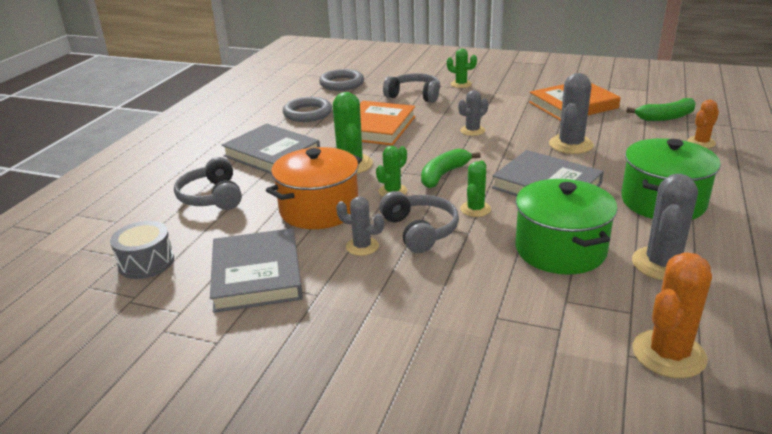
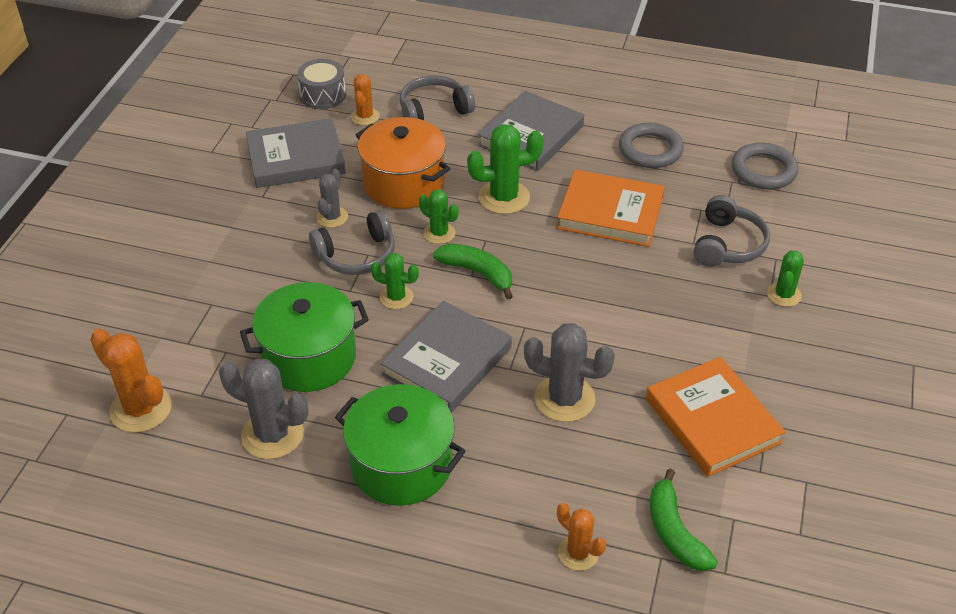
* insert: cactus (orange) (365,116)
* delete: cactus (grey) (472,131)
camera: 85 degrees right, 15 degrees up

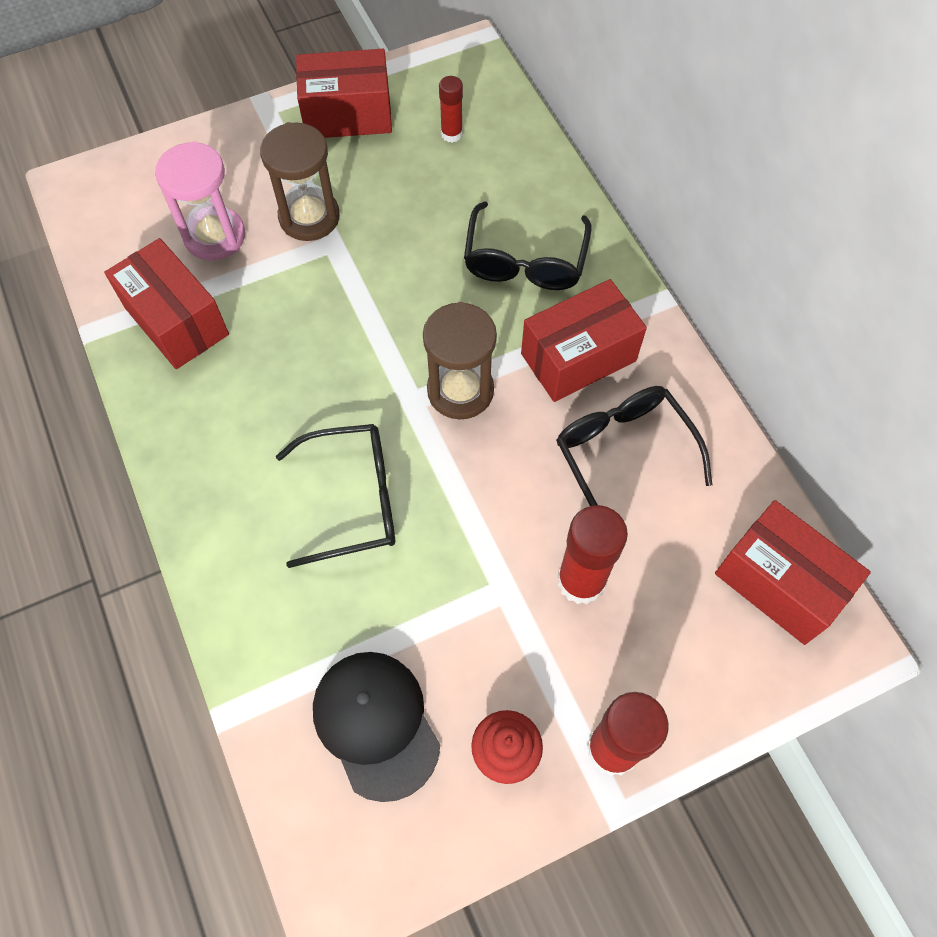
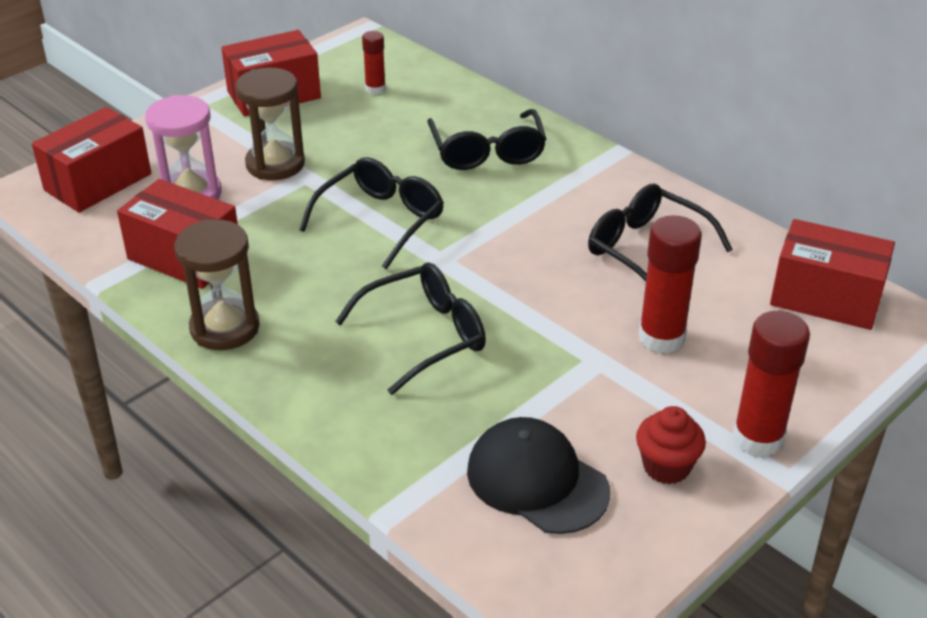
* move: box (red) (578,357) to (98,182)
* move: hourglass (brown) (460,391) to (225,328)
* insert: glasses (black) (381,220)
camera: 20 degrees left, 25 degrees down

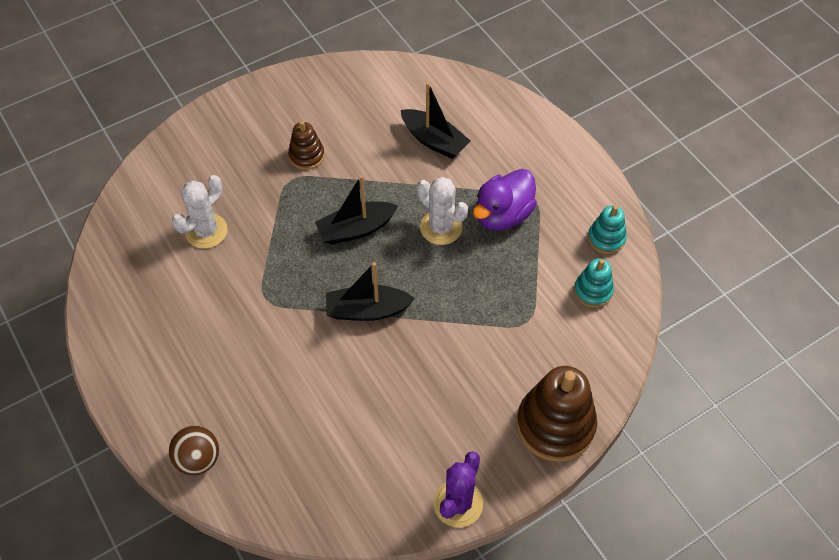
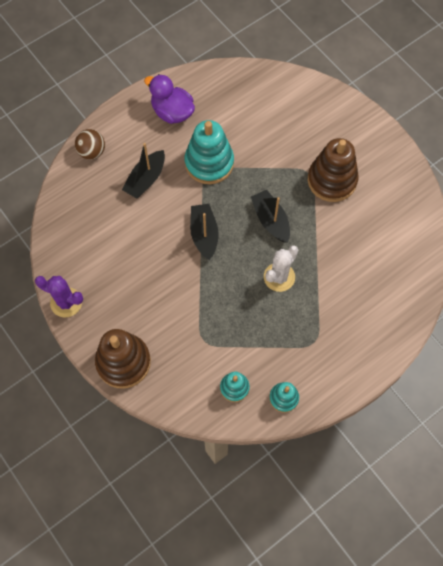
* move: boat (black) (434,141) to (146,179)
* move: duck (purple) (503,215) to (172,112)
* insert: stacking toy (turquoise) (209,163)
* resize: stacking toy (brown) (306,156) = (332,180) x1.87
* delete: cactus (white) (206,231)
camera: 85 degrees right, 10 degrees up

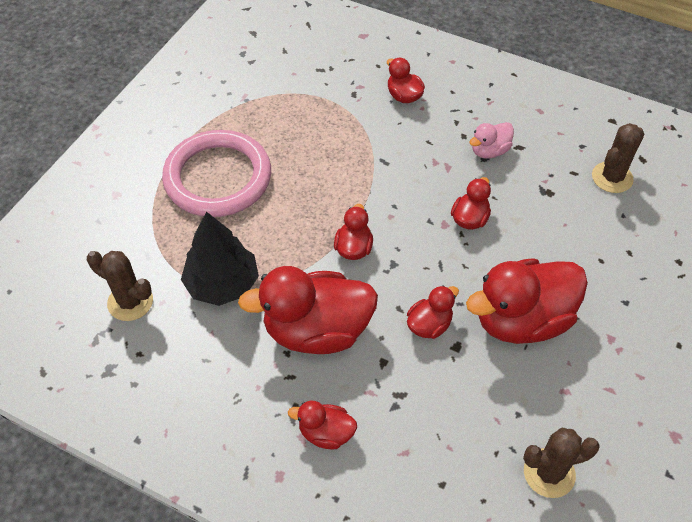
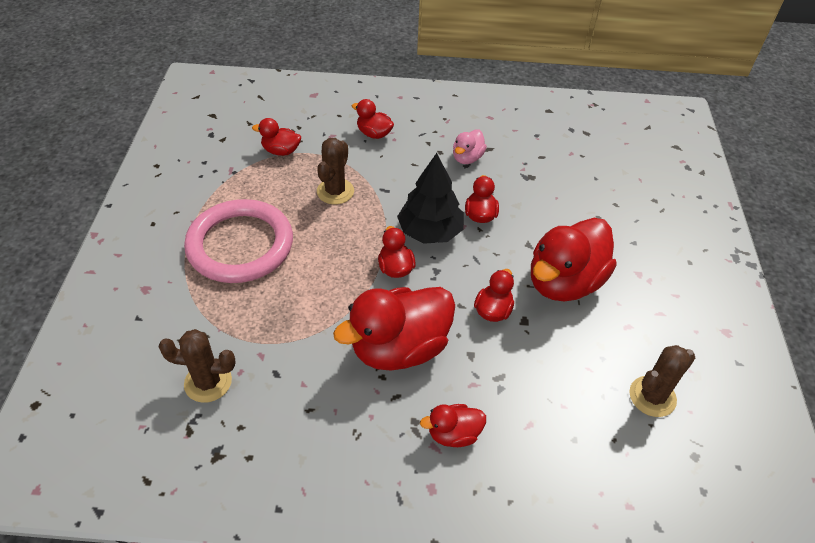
* insert: duck (red) (281,151)
* move: cactus (brown) (612,177) to (335,191)
* move: tree (black) (222,284) to (430,231)
camera: 25 degrees left, 5 degrees down

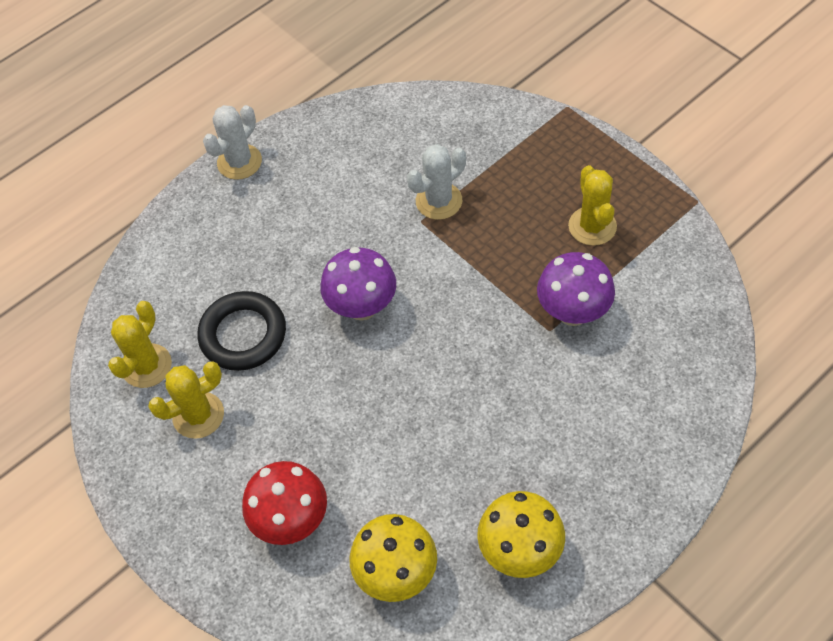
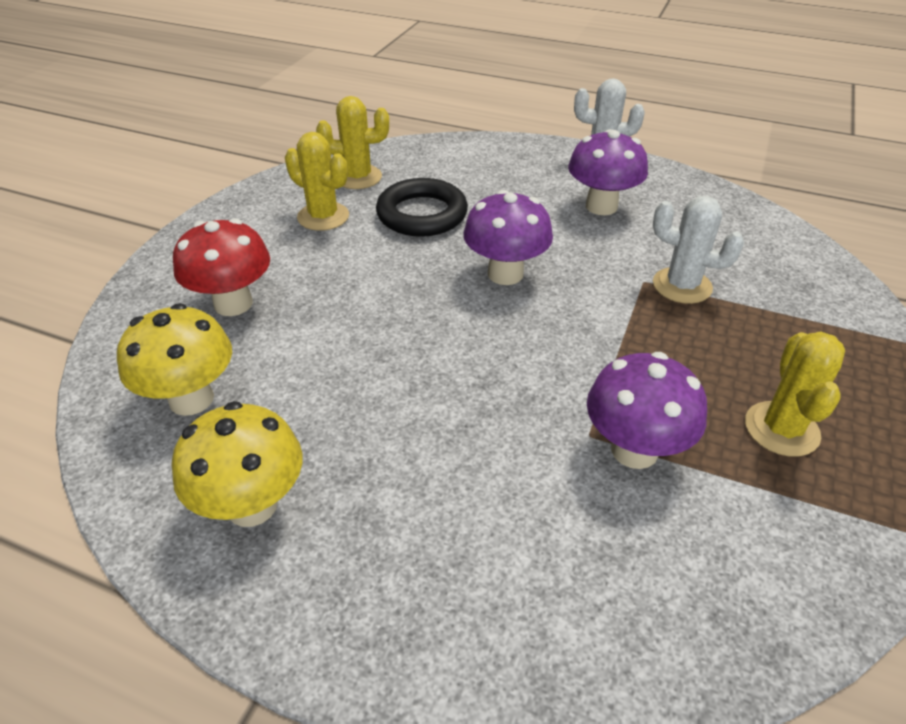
* insert: mushroom (purple) (601,206)
* rotate: cactus (yellow) (592,226) = (781,429) 45 degrees counterclockwise
camera: 60 degrees right, 15 degrees down

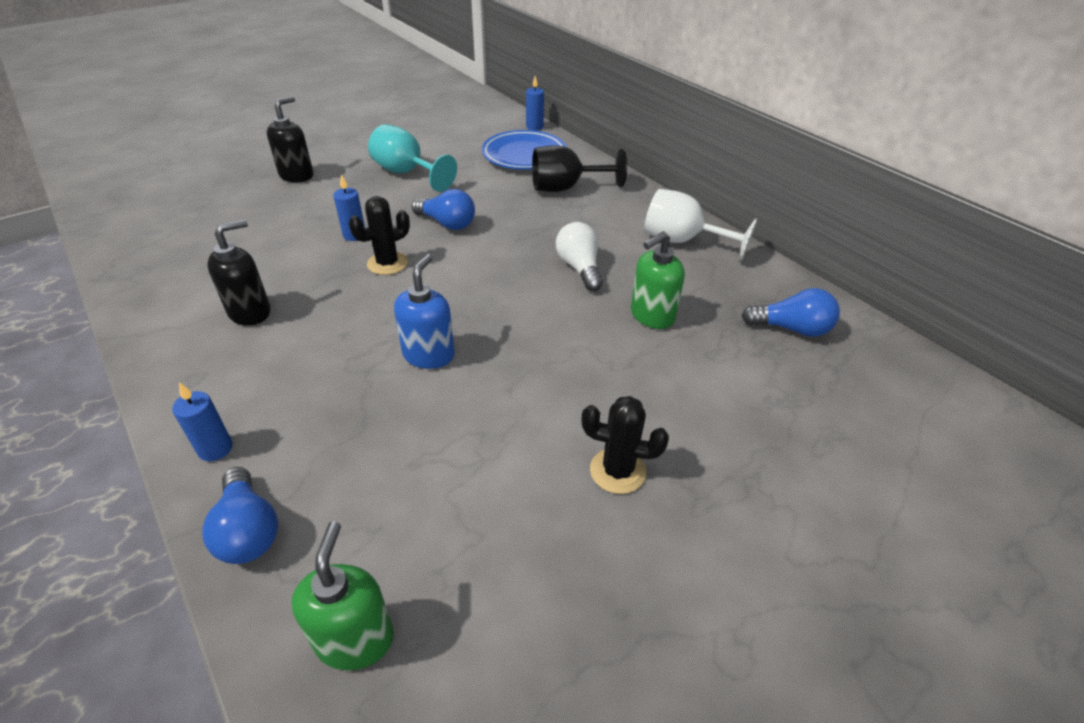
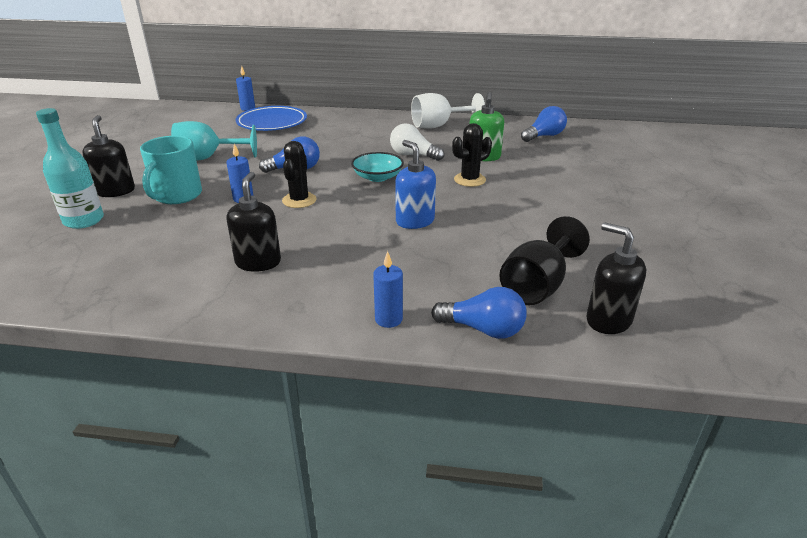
* insert: bottle (turquoise) (84,220)
* insert: mug (turquoise) (177,195)
* insert: bowl (turquoise) (377,177)
* move: cactus (black) (617,471) to (469,180)
* move: goblet (black) (565,188) to (537,286)
* recolor: soap dispenser (green) (355,639) to soap dispenser (black) (608,320)
camera: 45 degrees left, 10 degrees down

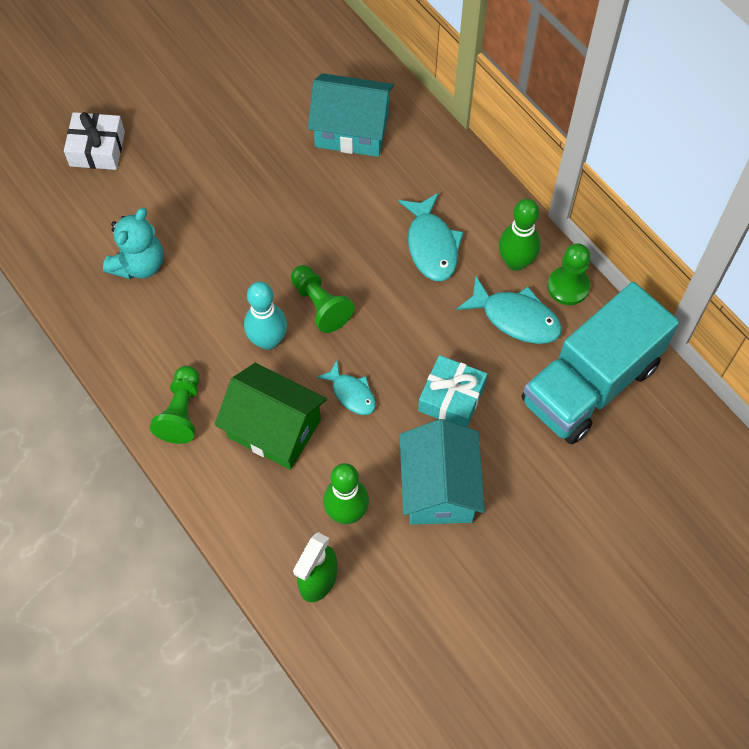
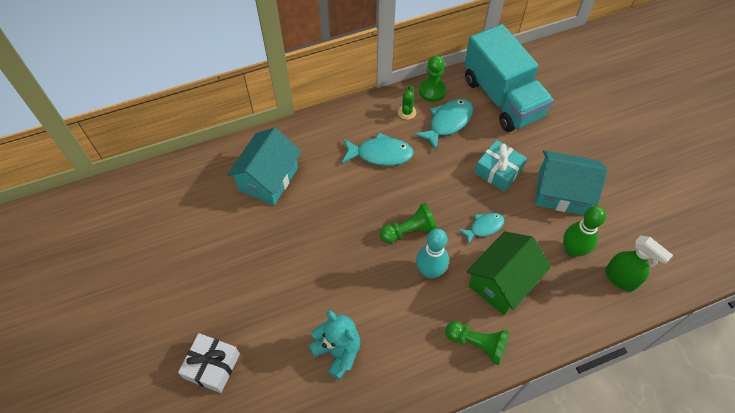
* replace: bowling pin (green) (516,262) to cactus (green) (407,112)
camera: 75 degrees left, 5 degrees down

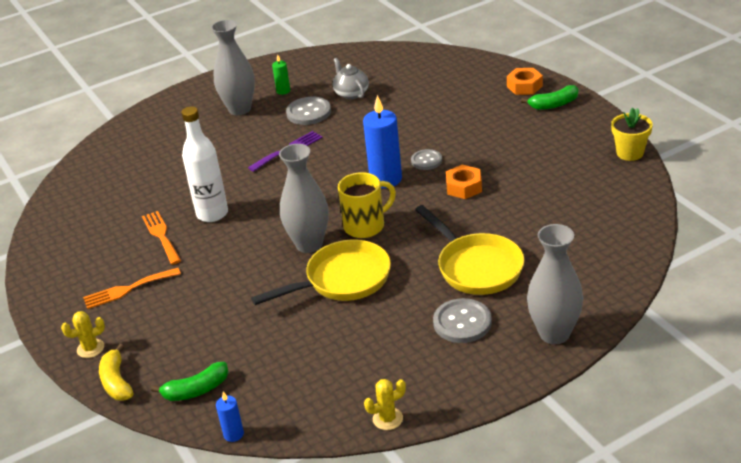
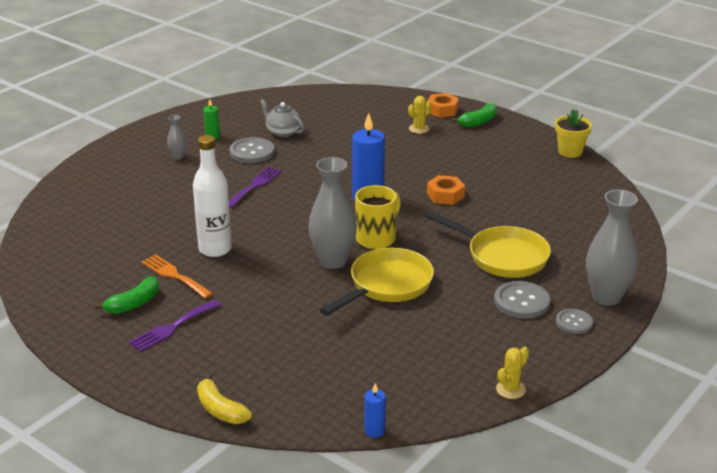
* move: banana (green) (196,390) to (134,304)
* recolor: fork (orange) (128,289) to fork (purple) (172,327)
* resize: vase (grey) (239,109) = (178,157) x0.46
* move: cactus (yellow) (90,348) to (419,129)
* move: button (grey) (426,161) to (574,322)
camera: 25 degrees left, 5 degrees down

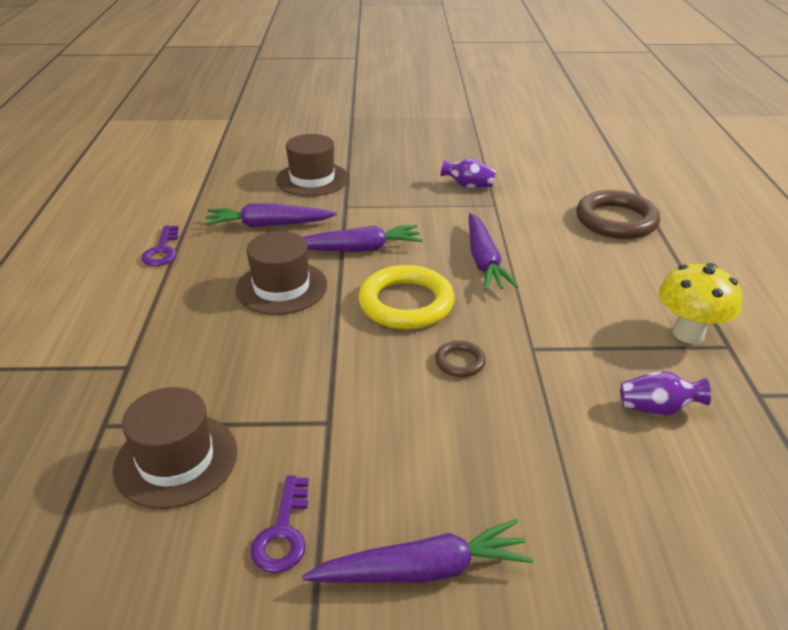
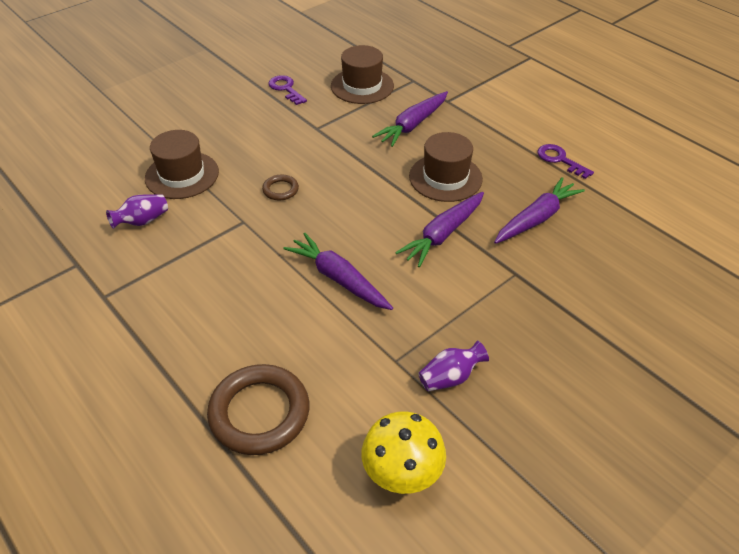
* move: hat (brown) (312,179) to (182,175)
* move: mushroom (yellow) (688,334) to (402,476)
* move: carrot (purple) (423,570) to (413,125)
* delete: ring (yellow) (406,303)
camera: 140 degrees right, 10 degrees up

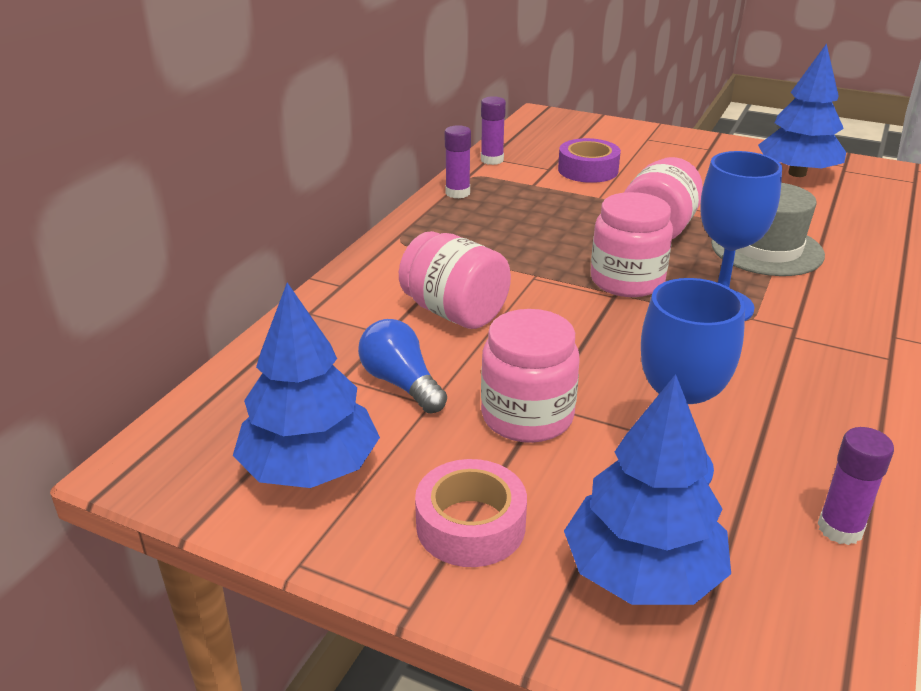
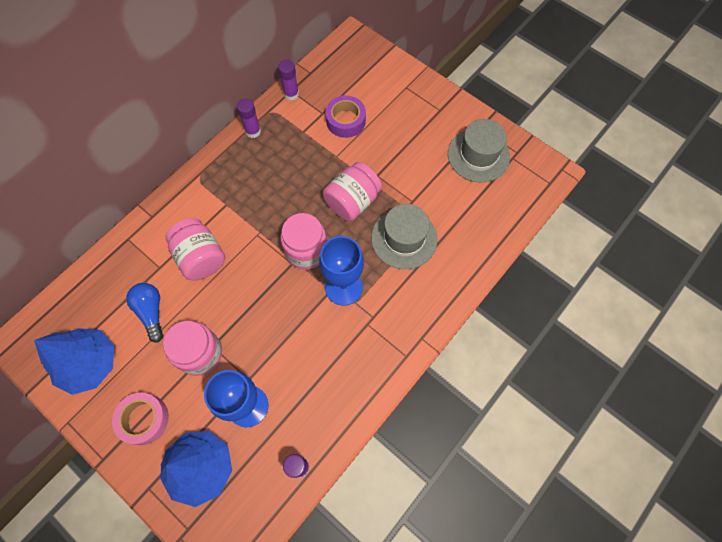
* replace: tree (blue) (797,173) to hat (grey) (478,155)
camera: 15 degrees right, 35 degrees up

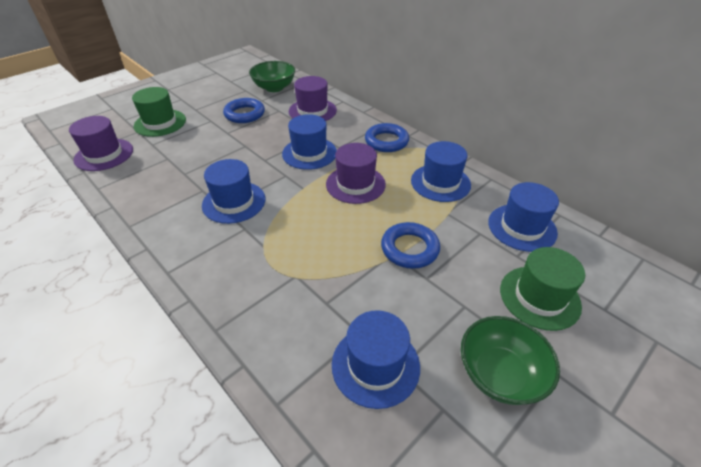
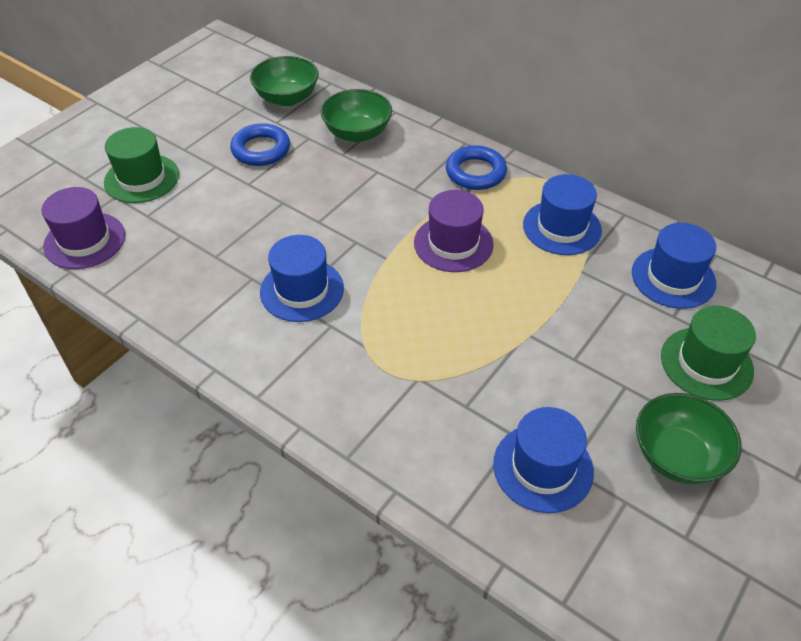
* replace: hat (purple) (312,111) to bowl (green) (357,133)
* delete: hat (blue) (309,153)
* delete: ring (blue) (409,249)
camera: 10 degrees left, 5 degrees up

